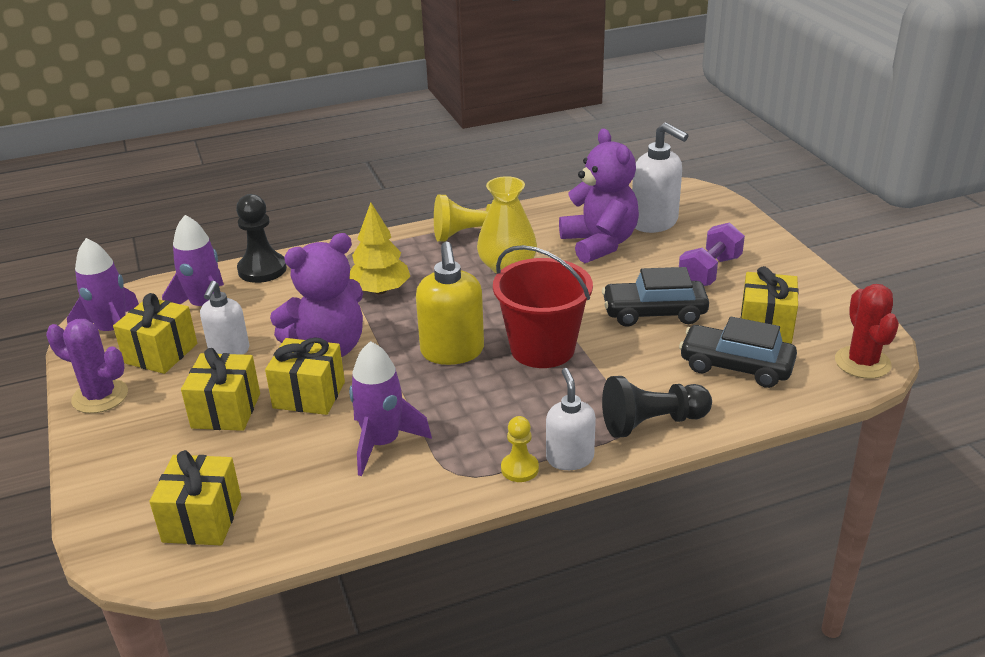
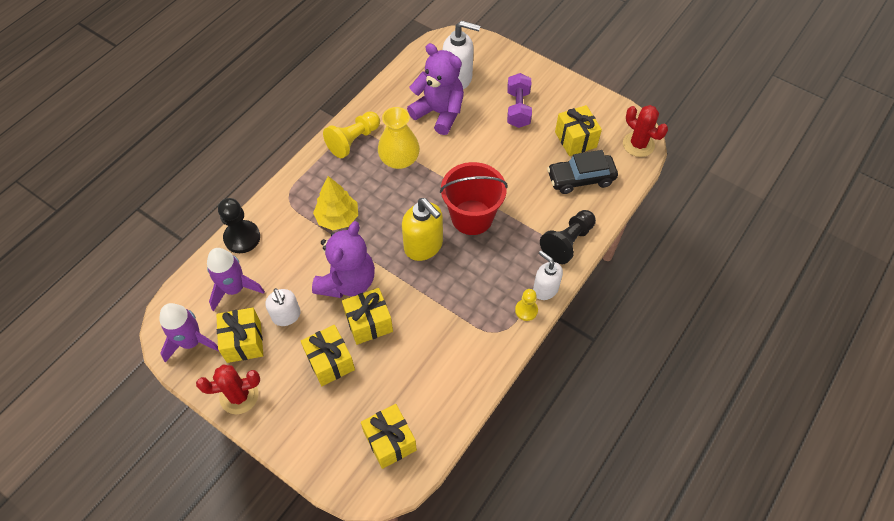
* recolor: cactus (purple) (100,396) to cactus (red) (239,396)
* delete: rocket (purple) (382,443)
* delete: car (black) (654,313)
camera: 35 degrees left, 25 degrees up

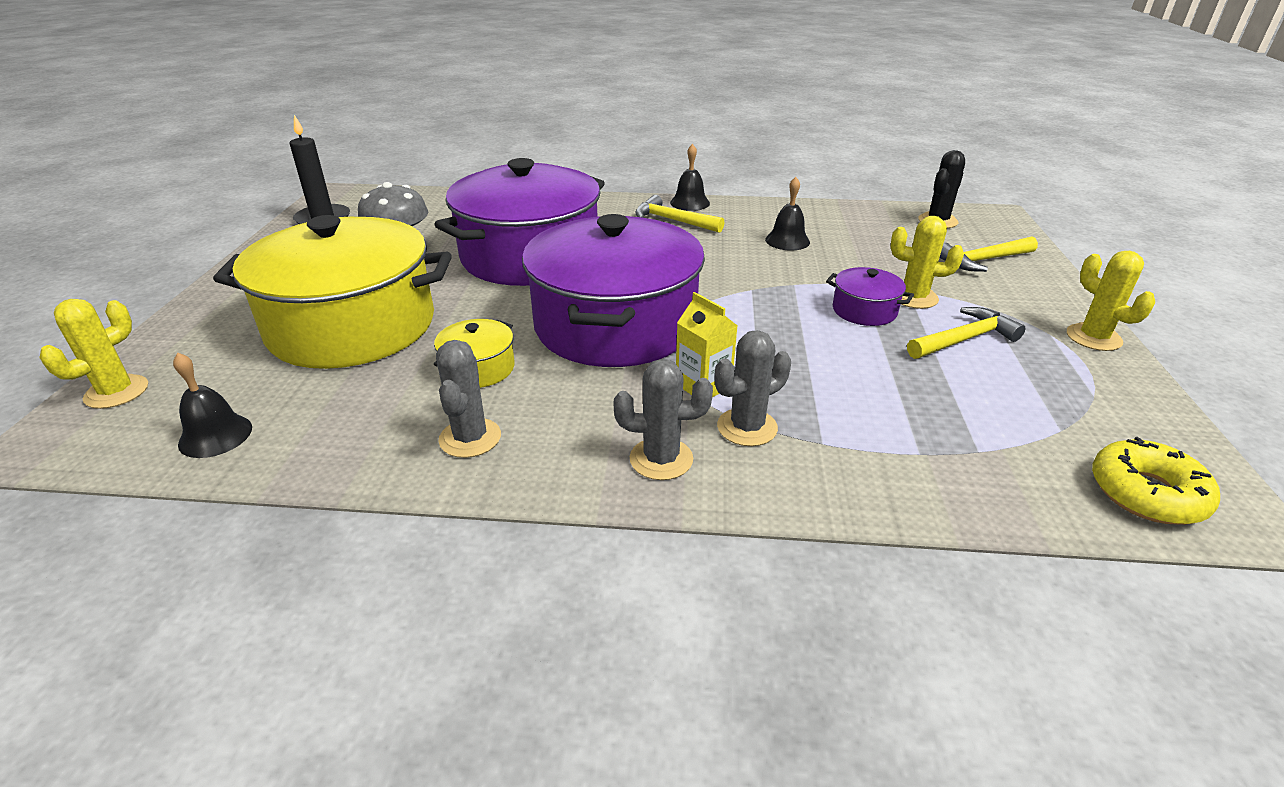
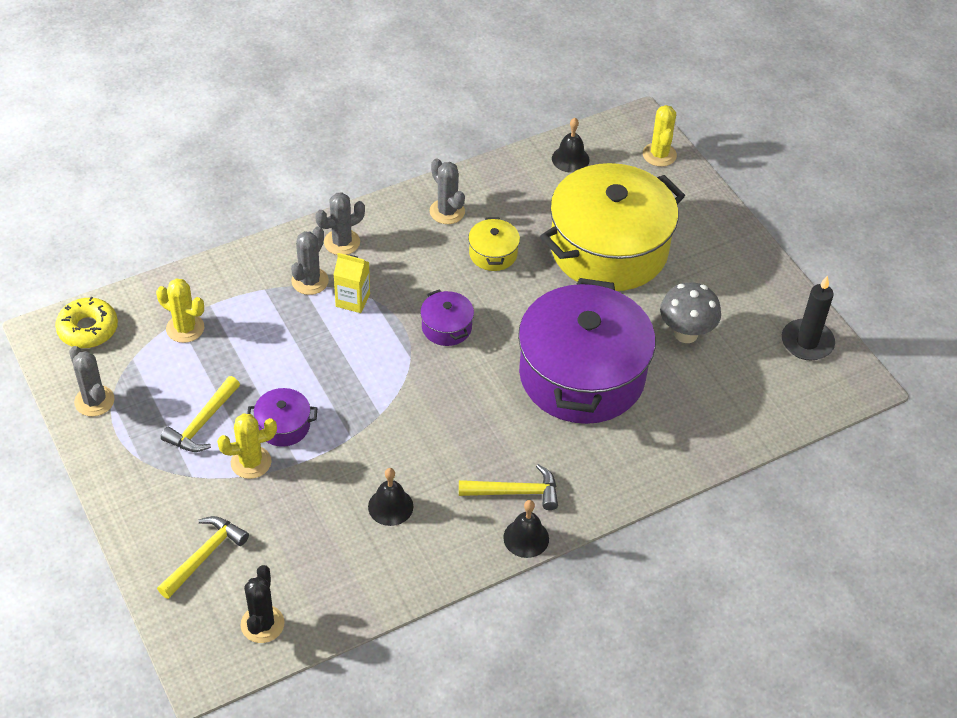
* insert: cactus (grey) (94,401)
* move: cactus (yellow) (1093,337) to (185,328)
* resize: pot (purple) (615,325) = (446,327) x0.41
camera: 145 degrees right, 15 degrees up

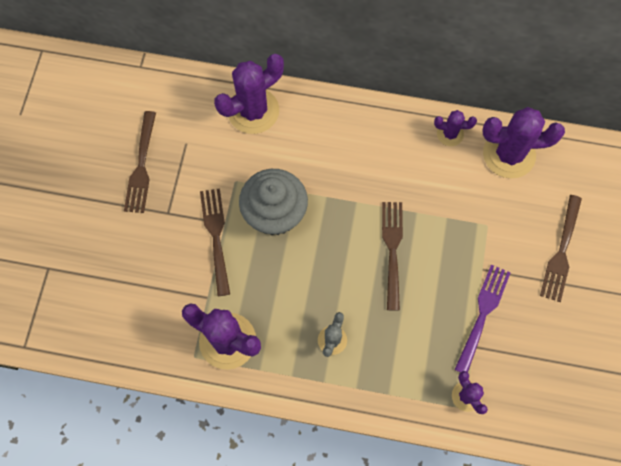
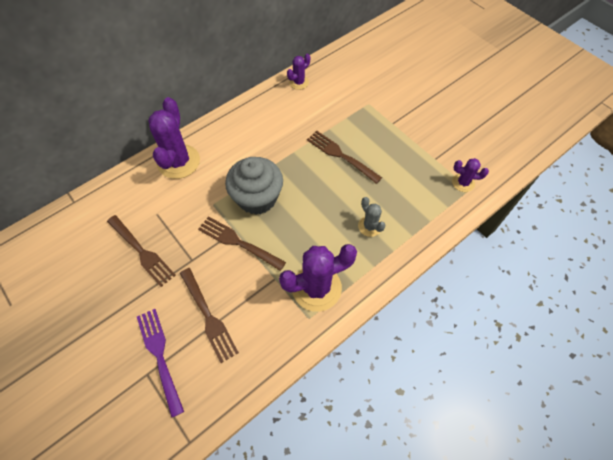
* move: fork (purple) (482,315) to (160,356)
* move: fork (brown) (561,251) to (208,316)
* delete: cactus (purple) (509,154)
camera: 50 degrees left, 10 degrees down

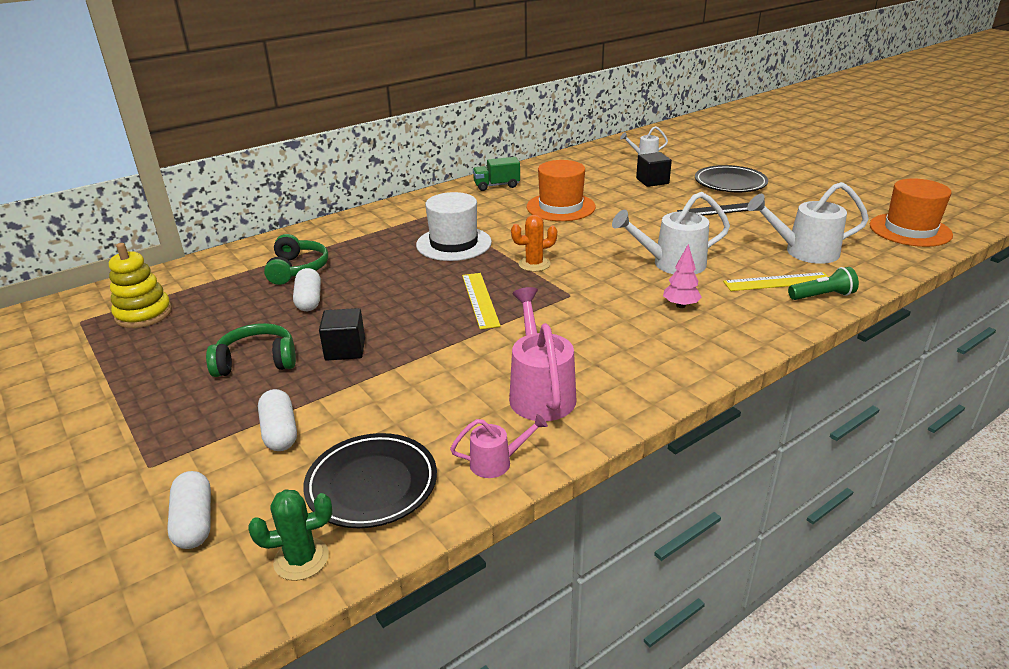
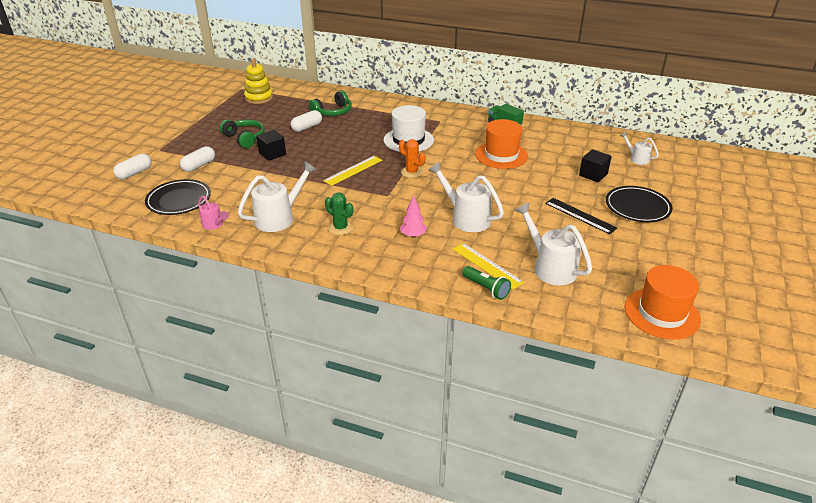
* recolor: watering can (pink) (540,392) to watering can (white) (279,217)
* move: cactus (green) (301,559) to (340,228)
camera: 55 degrees right, 5 degrees up

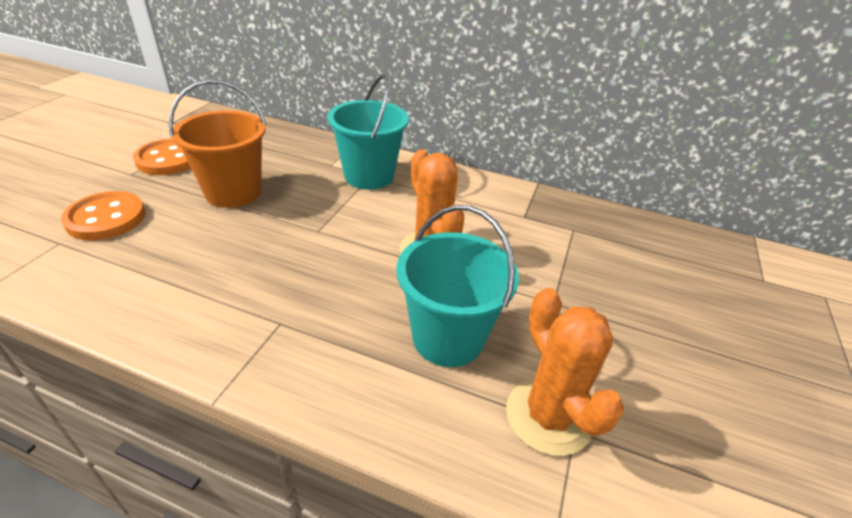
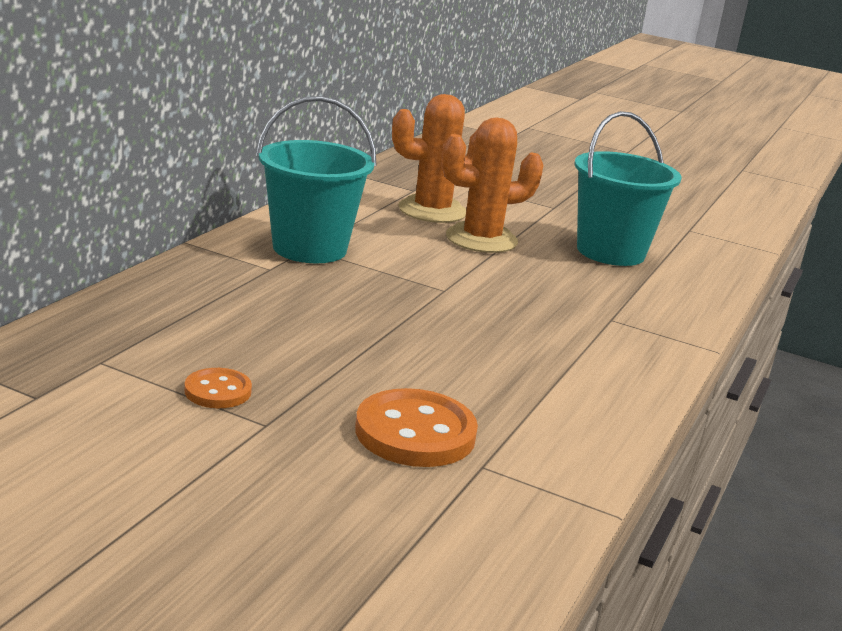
* resize: button (orange) (168,159) = (218,391) x0.56
* move: cactus (orange) (548,416) to (432,211)
* delete: bucket (orange) (233,192)
camera: 85 degrees left, 15 degrees down

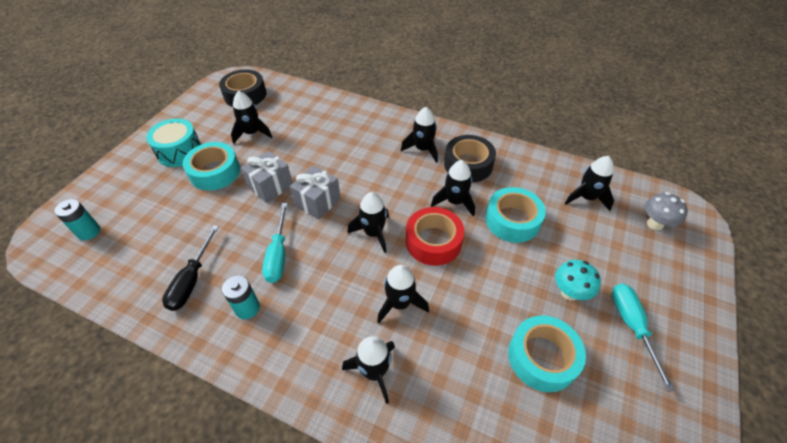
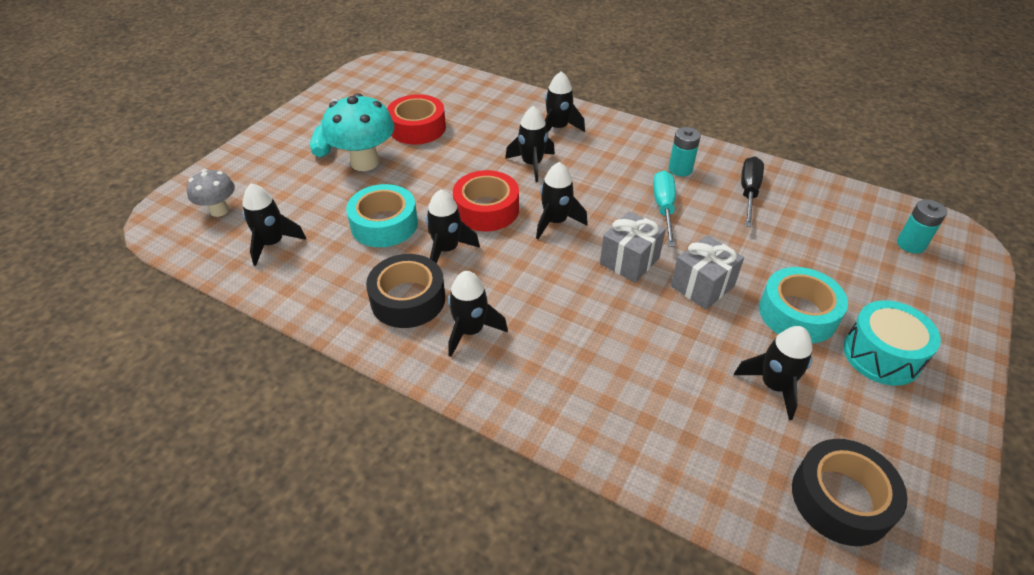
* resize: mushroom (turquoise) (569,292) = (365,162) x1.69
* recolor: tape (turquoise) (542,357) to tape (red) (417,128)
camera: 175 degrees left, 5 degrees down

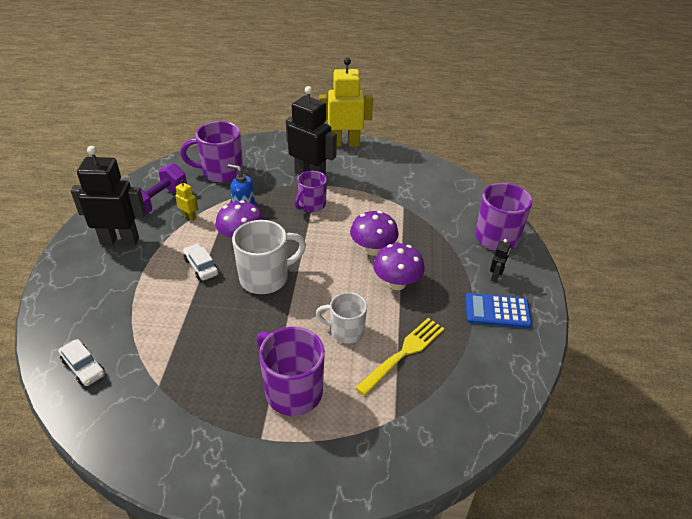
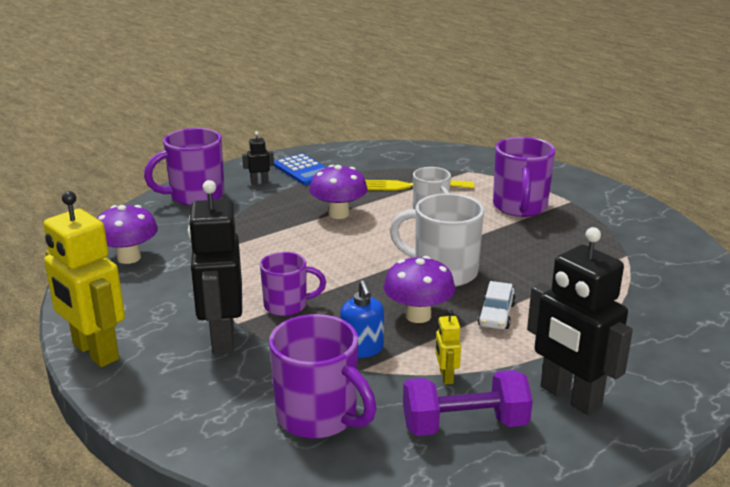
* move: mushroom (purple) (373,249) to (129,258)
* delete: car (white) (83,367)
camera: 130 degrees left, 15 degrees down

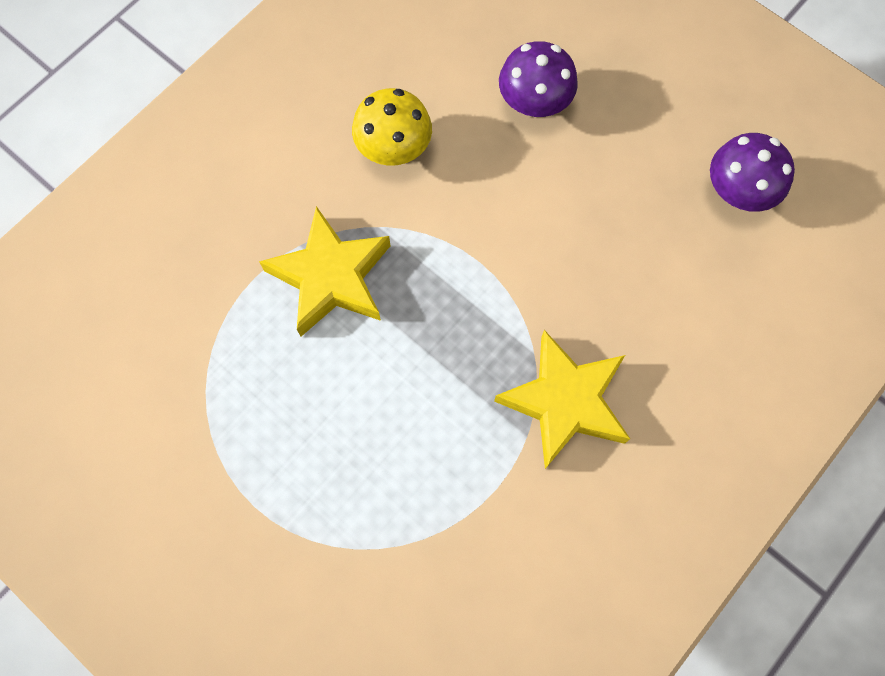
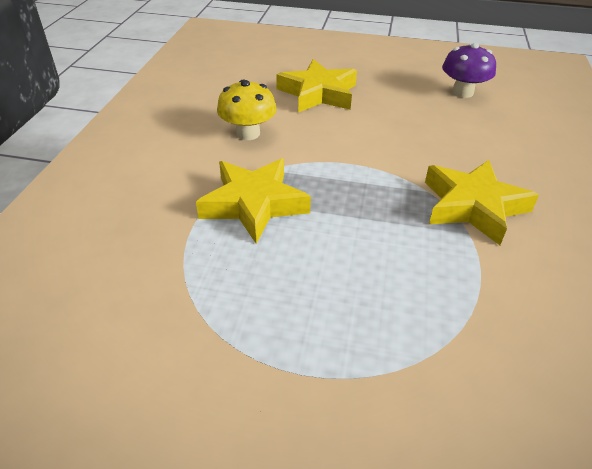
* replace: mushroom (purple) (534,102) to star (yellow) (318,93)
camera: 30 degrees left, 30 degrees down

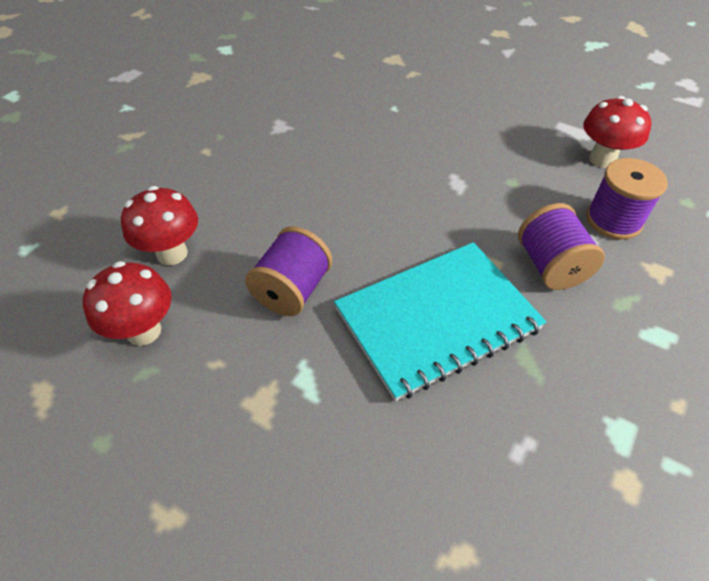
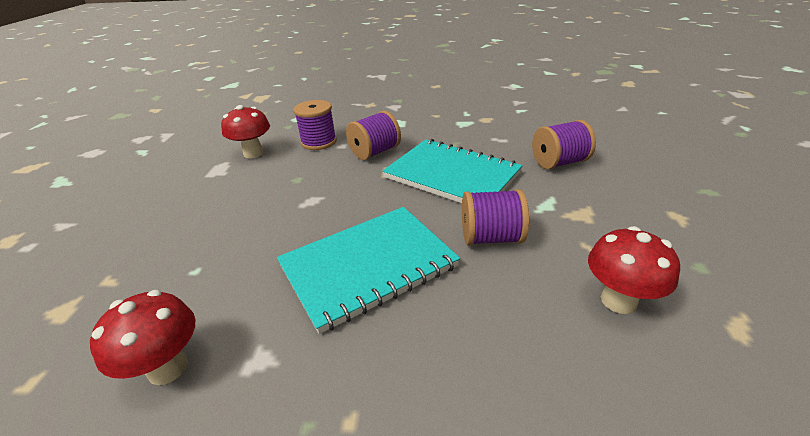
* move: mushroom (red) (172,253) to (168,368)
* insert: notebook (turquoise) (368,266)
* insert: spool (purple) (559,162)
camera: 115 degrees left, 15 degrees down

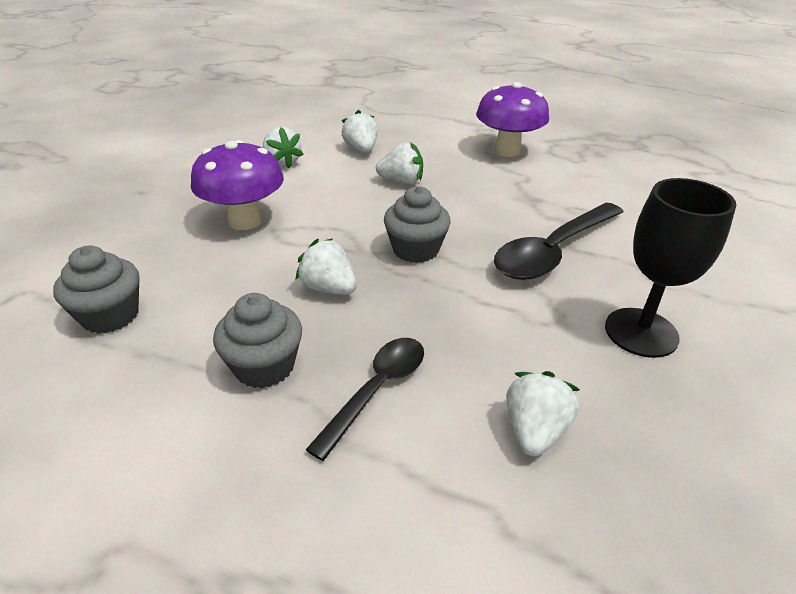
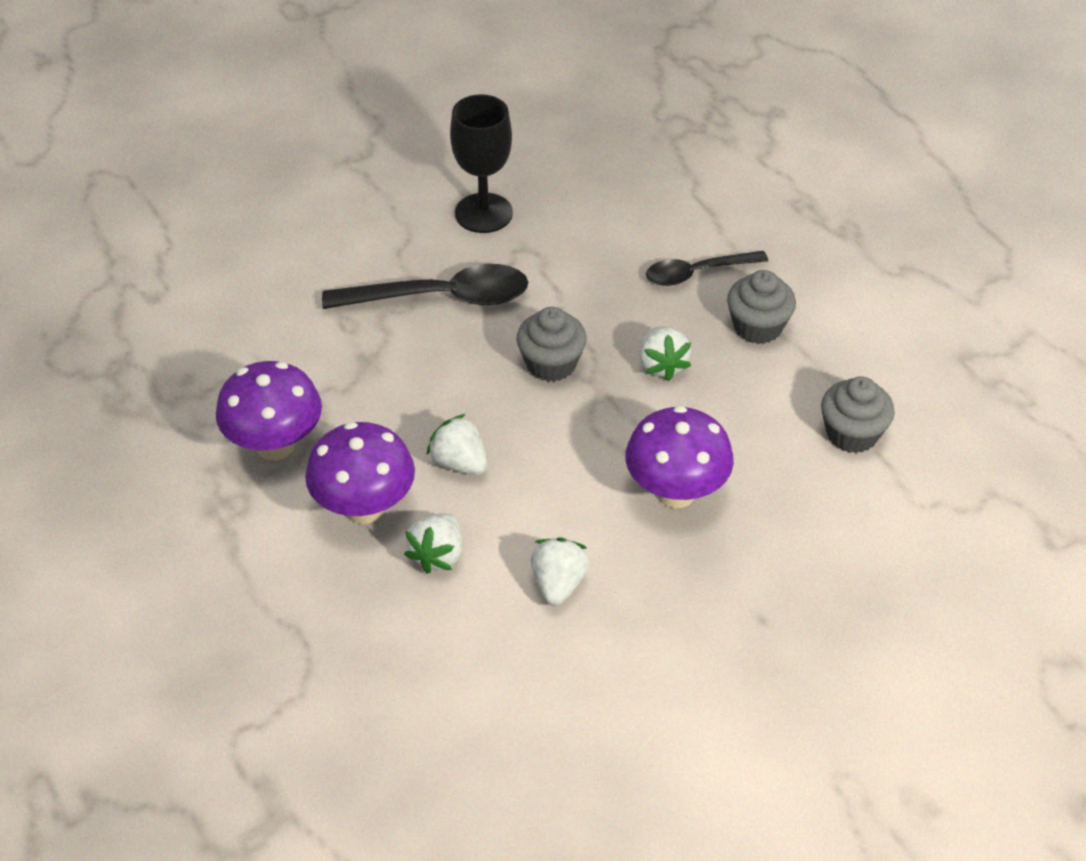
* insert: mushroom (purple) (364,508)
* delete: strawberry (white) (534,431)
camera: 140 degrees left, 10 degrees up

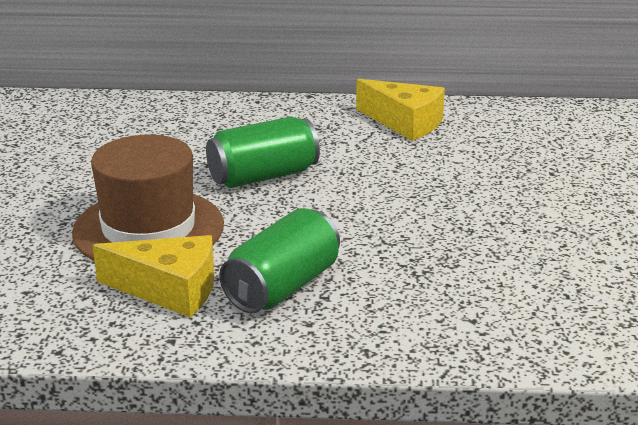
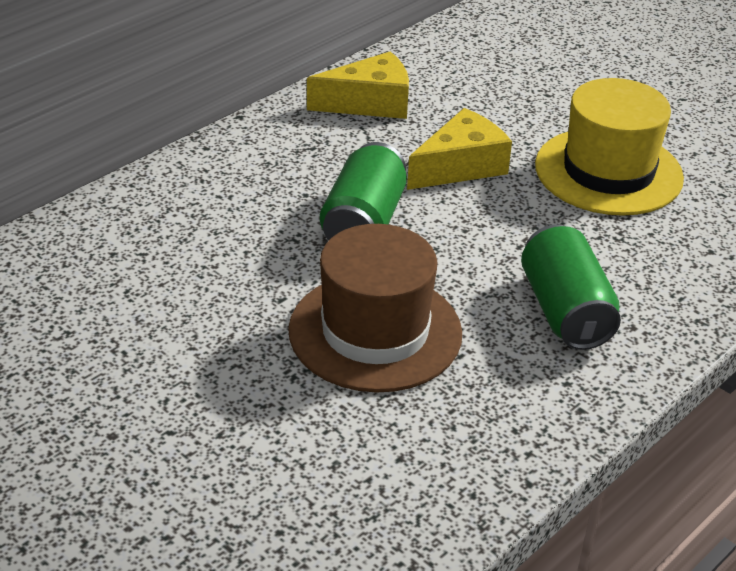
* move: cheese (yellow) (169,290) to (460,166)
* insert: hat (yellow) (608,171)
camera: 50 degrees left, 10 degrees up

